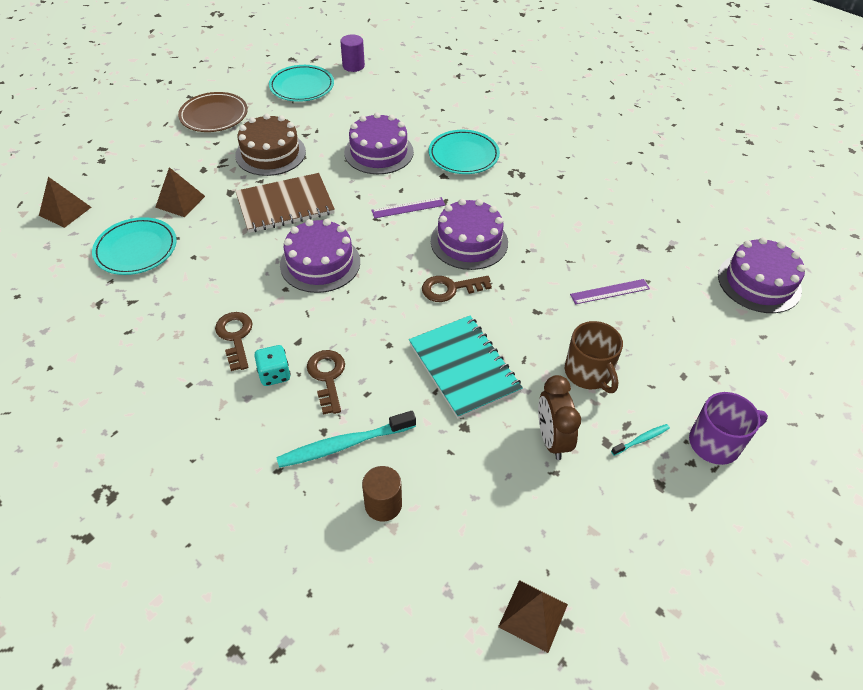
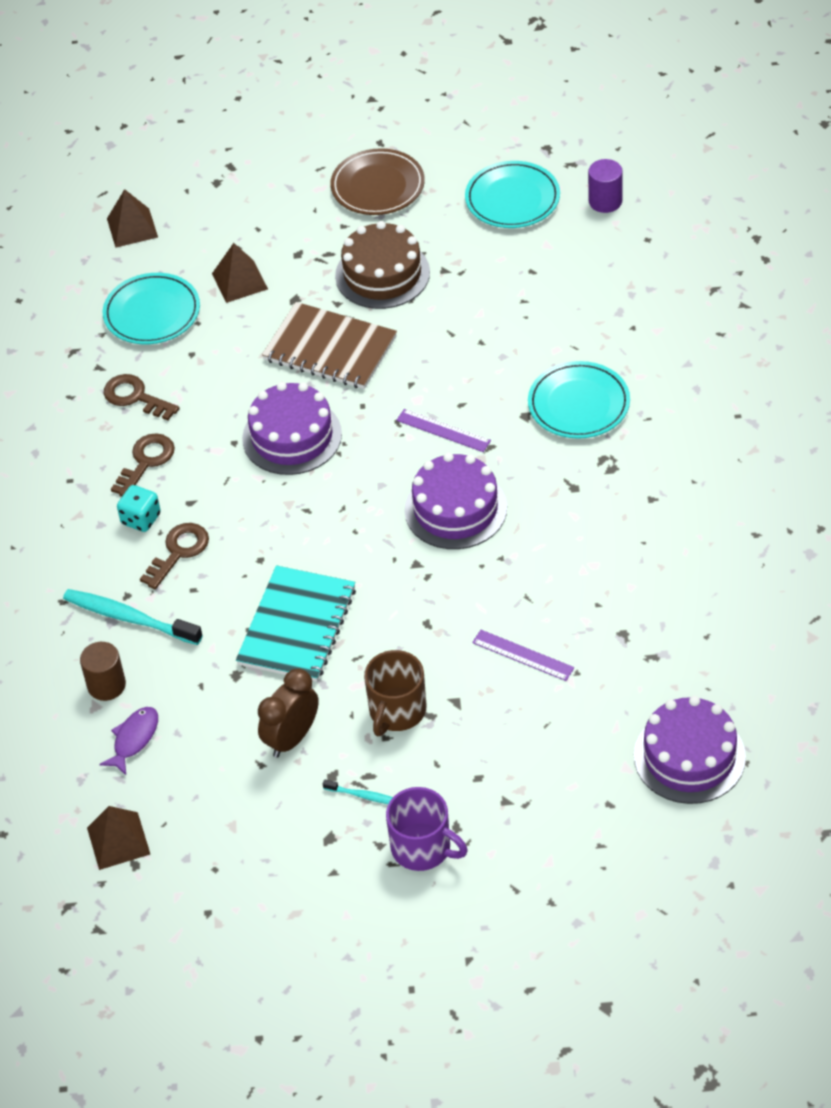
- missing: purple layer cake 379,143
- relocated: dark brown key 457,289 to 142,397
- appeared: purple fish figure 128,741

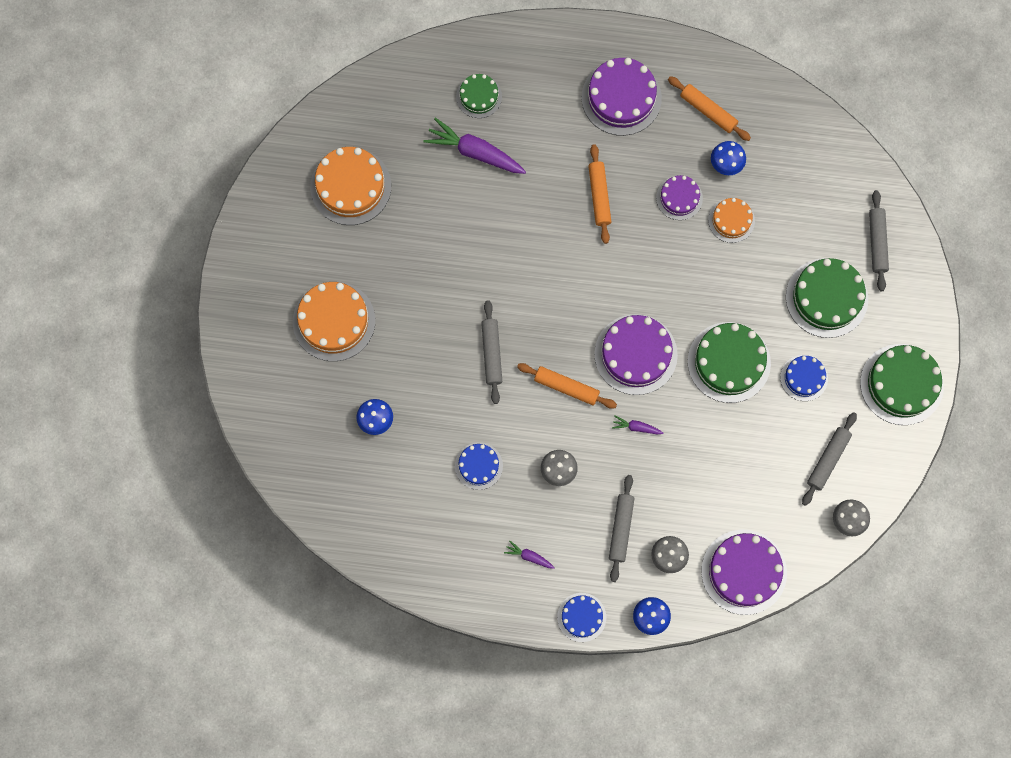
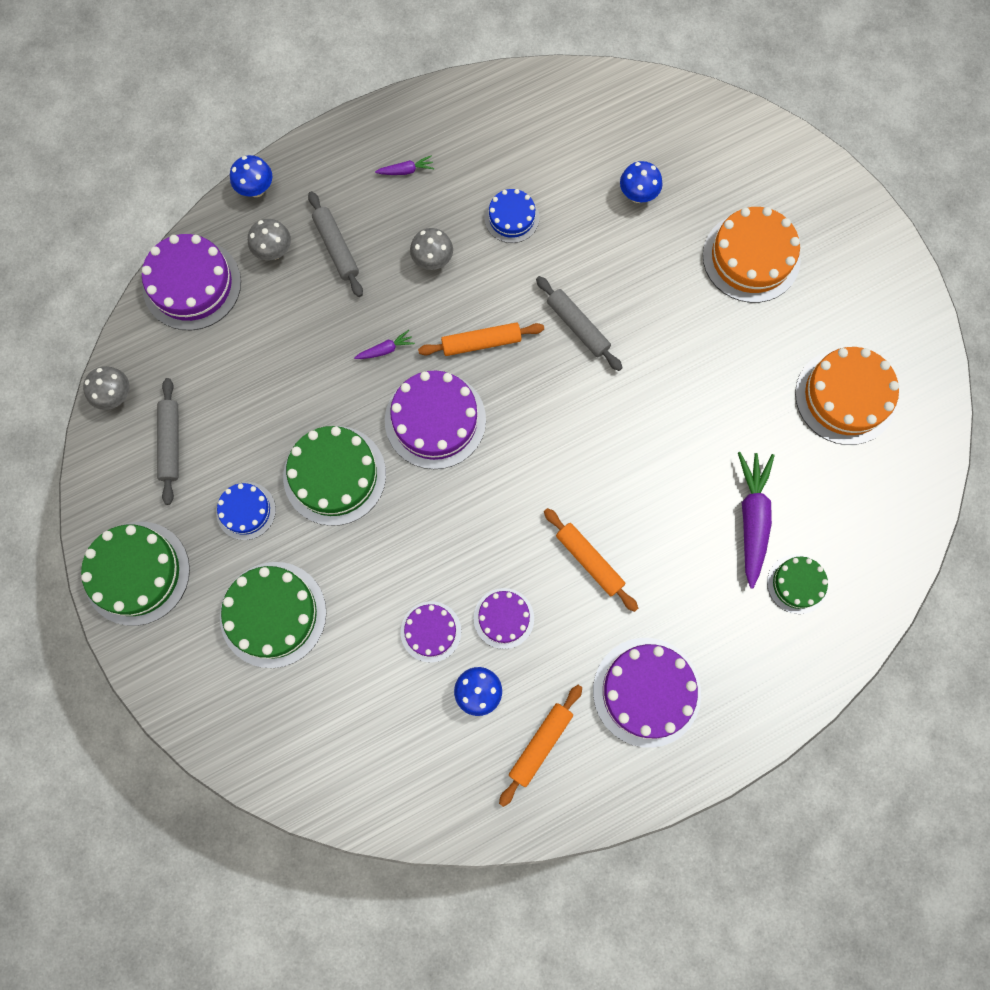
- spun: bright orange pastry roller 709,108 = 540,746 60 degrees counterclockwise
- spun: purple toy carrot 474,146 = 756,520 75 degrees counterclockwise
- missing: gray pastry roller 879,240
- colour: bright orange layer cake 731,220 to purple layer cake 431,632
- missing: cobalt layer cake 581,617

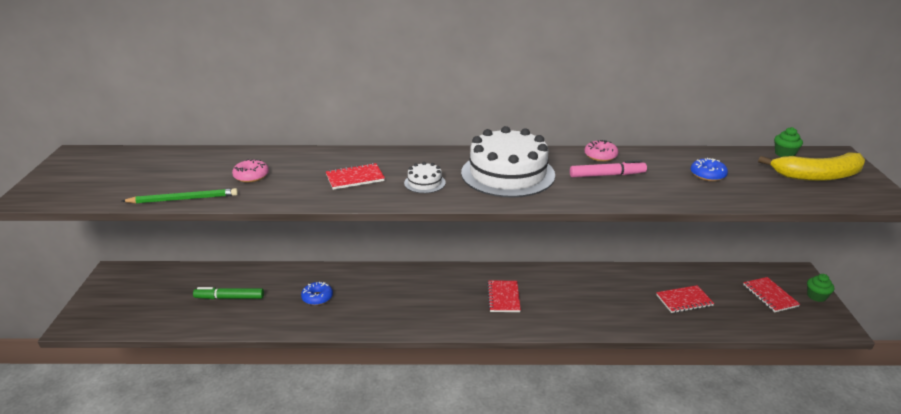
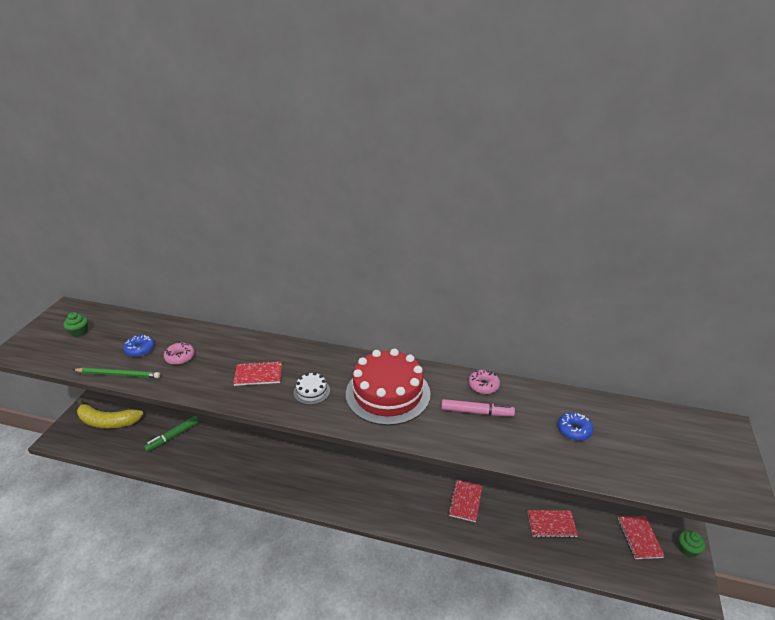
- colour: white layer cake 508,162 to red layer cake 388,387
- relocated: leaf-green fairy cake 788,142 to 75,324
- relocated: bright yellow banana 811,167 to 110,413
- relocated: red notepad 504,296 to 465,501
- relocated: cobalt doughnut 317,293 to 139,346
- spun: leaf-green felt pen 228,293 = 171,434 60 degrees counterclockwise

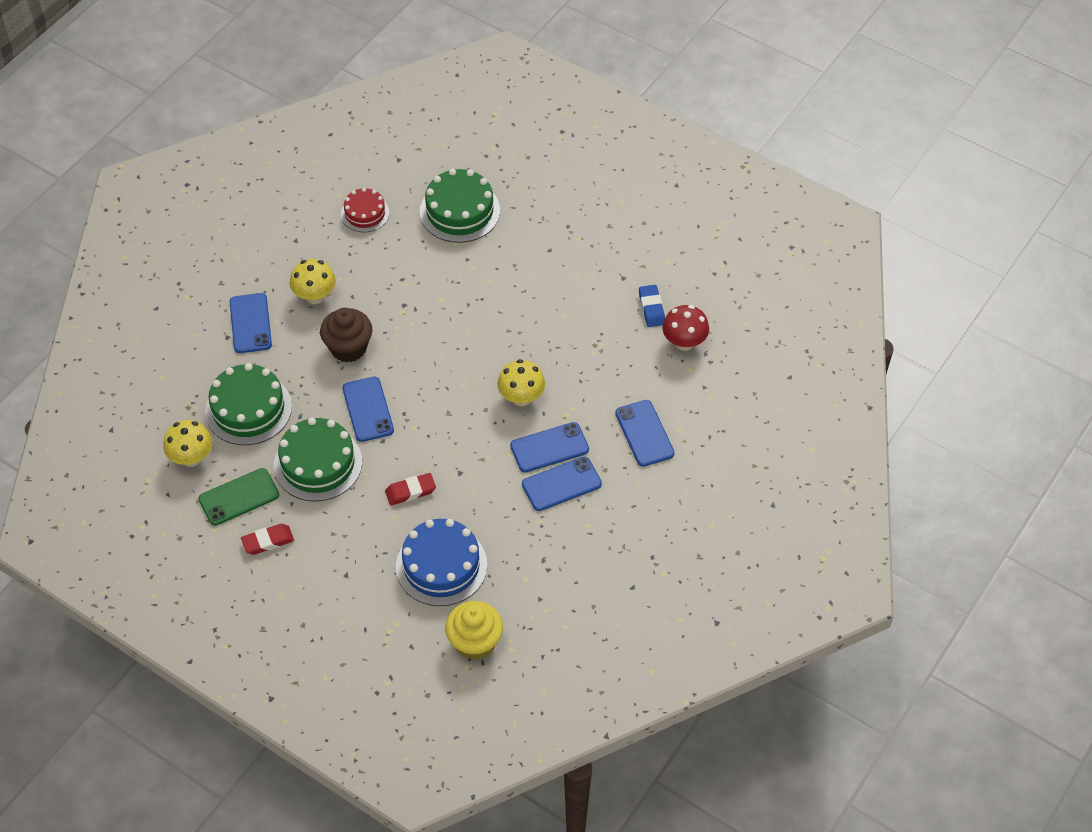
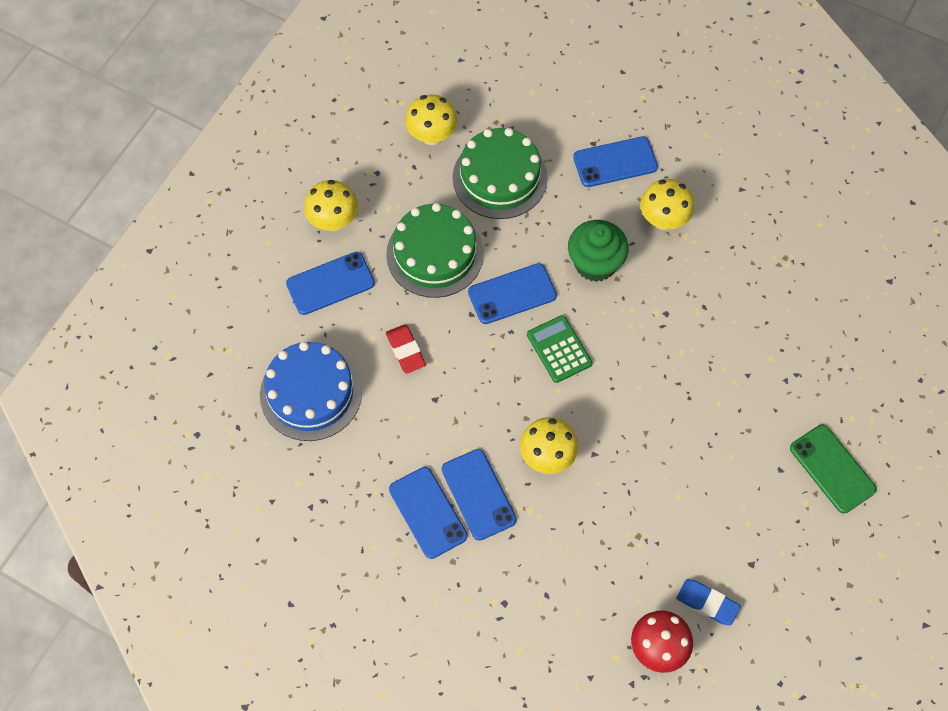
- missing: leaf-green layer cake 460,206
- missing: red layer cake 365,210
- spun: cobalt gum eraser 652,306 = 708,602 45 degrees clockwise
- colour: dark brown fairy cake 346,335 to leaf-green fairy cake 598,251
- relocated: cobalt mobile phone 645,433 to 330,283
- relocated: leaf-green mobile phone 238,497 to 833,469
- exchanged: red gum eraser 267,539 to bright yellow fungus 331,205
- missing: bright yellow fairy cake 474,630
- appeared: leaf-green adding machine 559,349

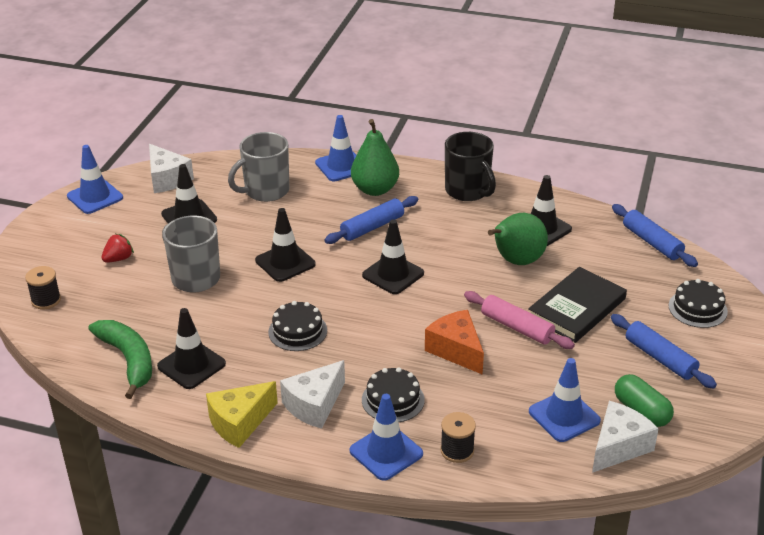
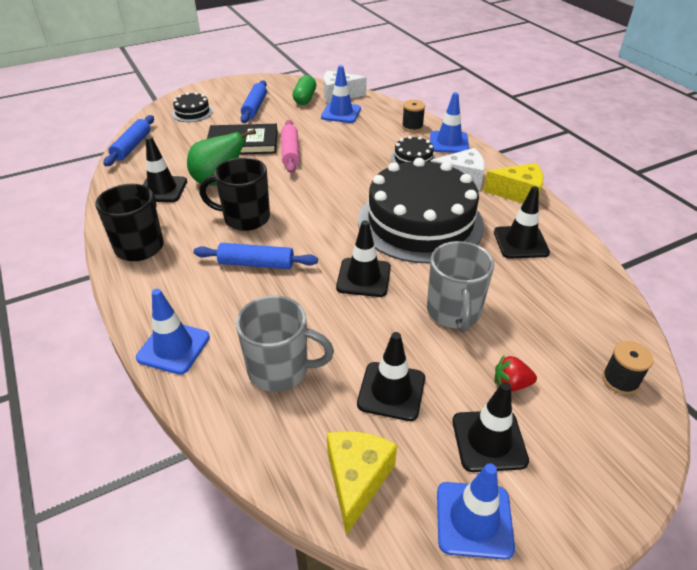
- missing: leaf-green pear 375,157
- colour: white cheese wedge 171,168 to bright yellow cheese wedge 362,483
- relocated: jet-black traffic cone 393,257 to 490,427
- size: jet-black layer cake 297,326 = 421,210 x2.39
- missing: bright orange cheese wedge 454,342
- missing: leaf-green banana 120,359
- appeared: jet-black coffee mug 234,194

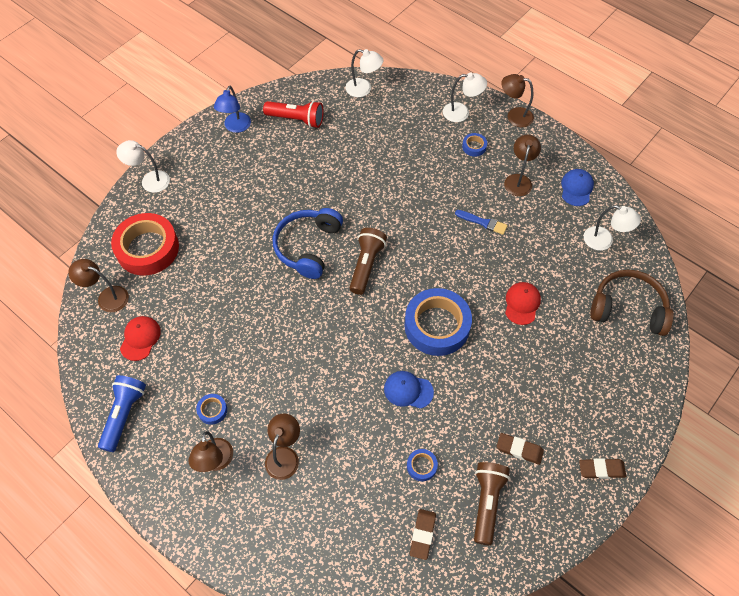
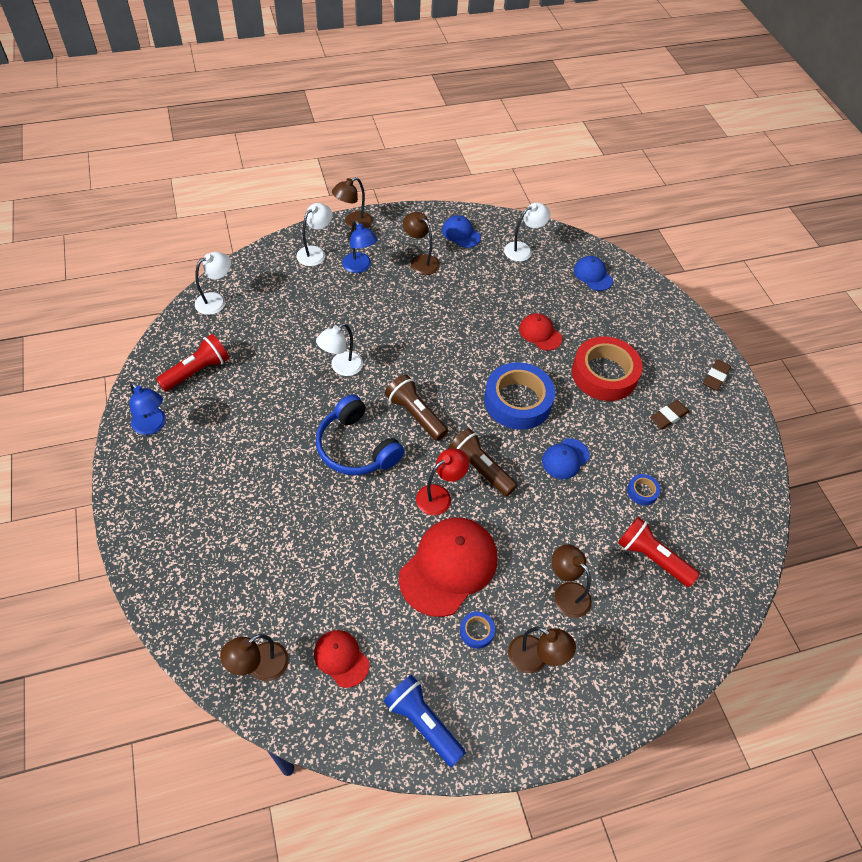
- exchanged: cobalt tape 474,145 to cobalt lamp 359,246
- relocated: white lamp 143,166 to 339,349
- missing: cobalt paintbrush 481,222
- relocated: red tape 145,244 to 607,368
- exchanged: dark brown over-ear headphones 632,303 to cobalt cap 593,273
- relocated: dark brown torch 492,504 to 483,462
- missing: dark brown gum eraser 423,534
- appeared: red lamp 442,481
- appeared: red cap 448,567
- appeared: red torch 658,552

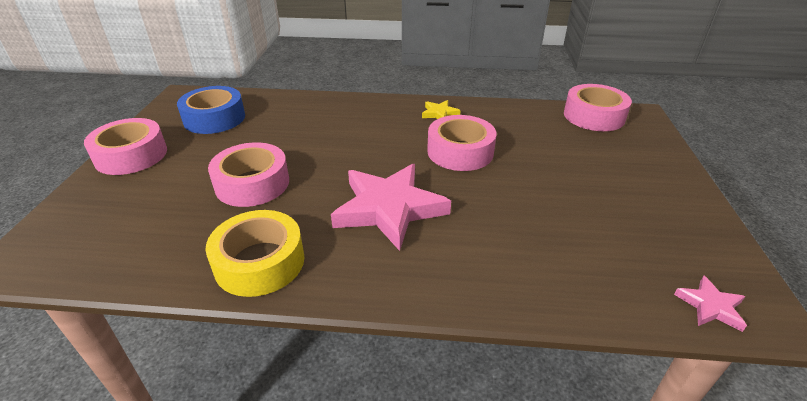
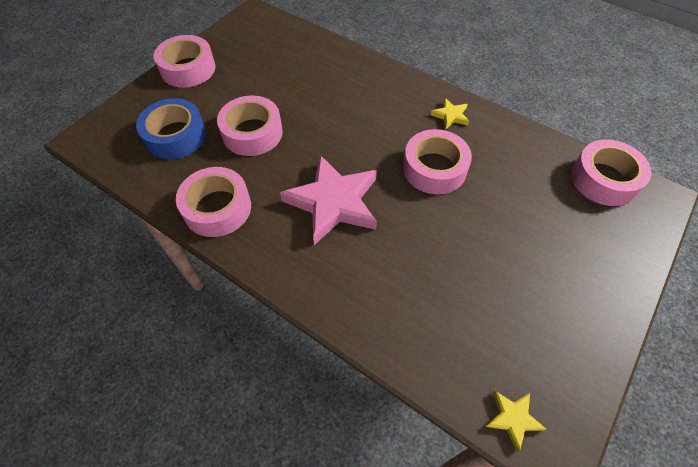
- relocated: cobalt tape 211,110 to 171,128
- colour: bright yellow tape 255,253 to rose-pink tape 213,202
- colour: rose-pink star shape 710,304 to bright yellow star shape 515,421

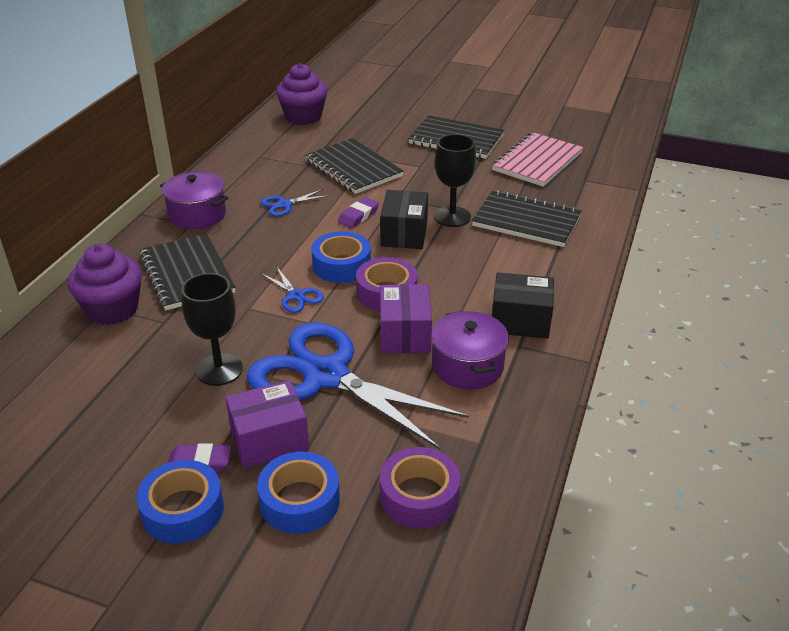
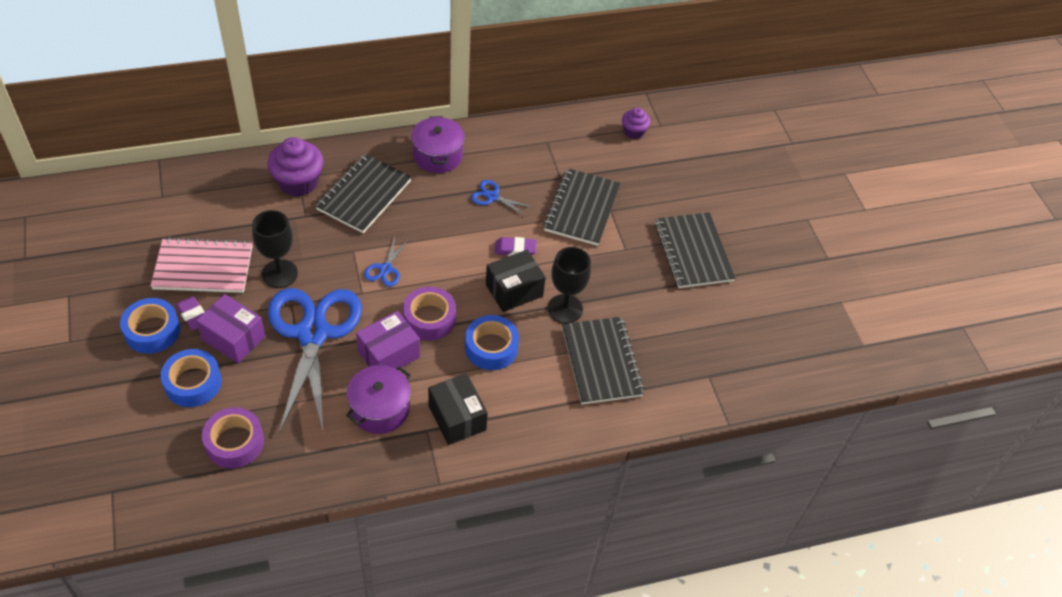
- size: purple fairy cake 302,94 = 636,123 x0.56
- relocated: rose-pink notepad 537,159 to 201,265
- relocated: cobalt tape 341,257 to 492,342

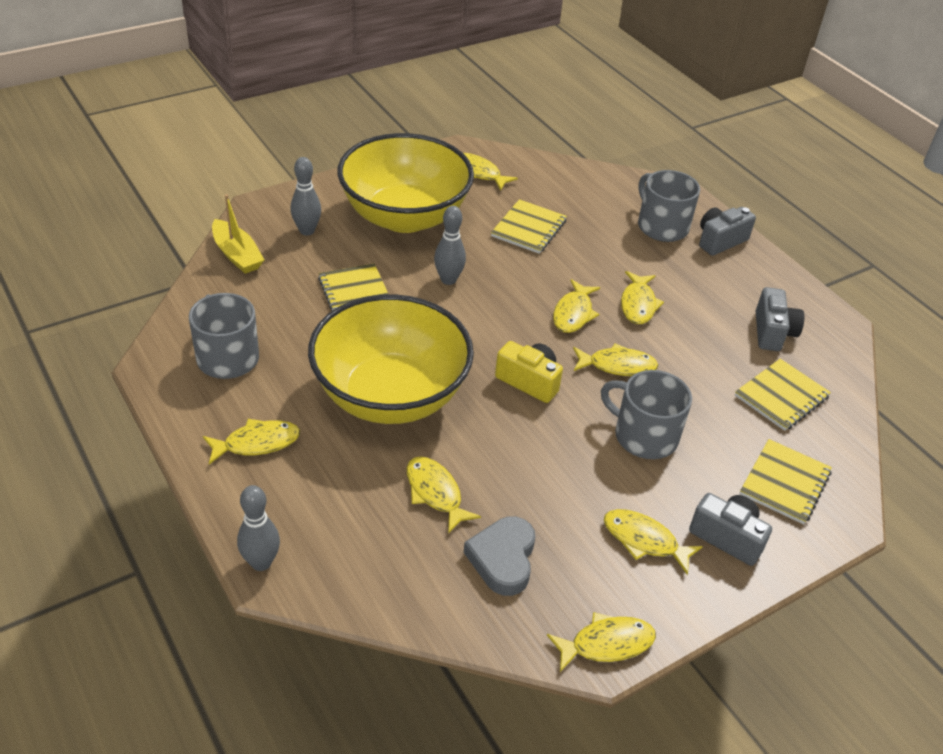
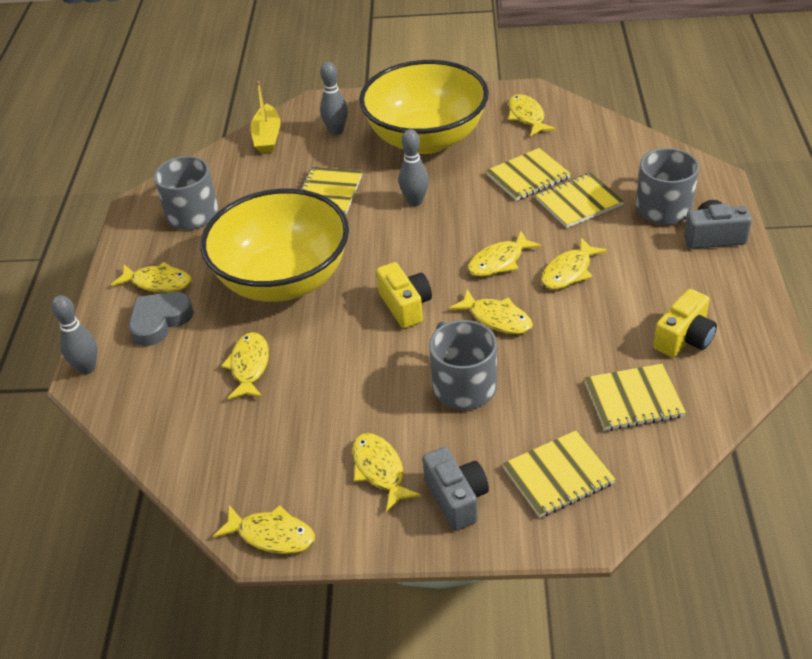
- colour: gray camera 780,319 to bright yellow camera 685,323
- relocated: gray heart shape 499,556 to 161,319
- appeared: bright yellow notepad 580,200

